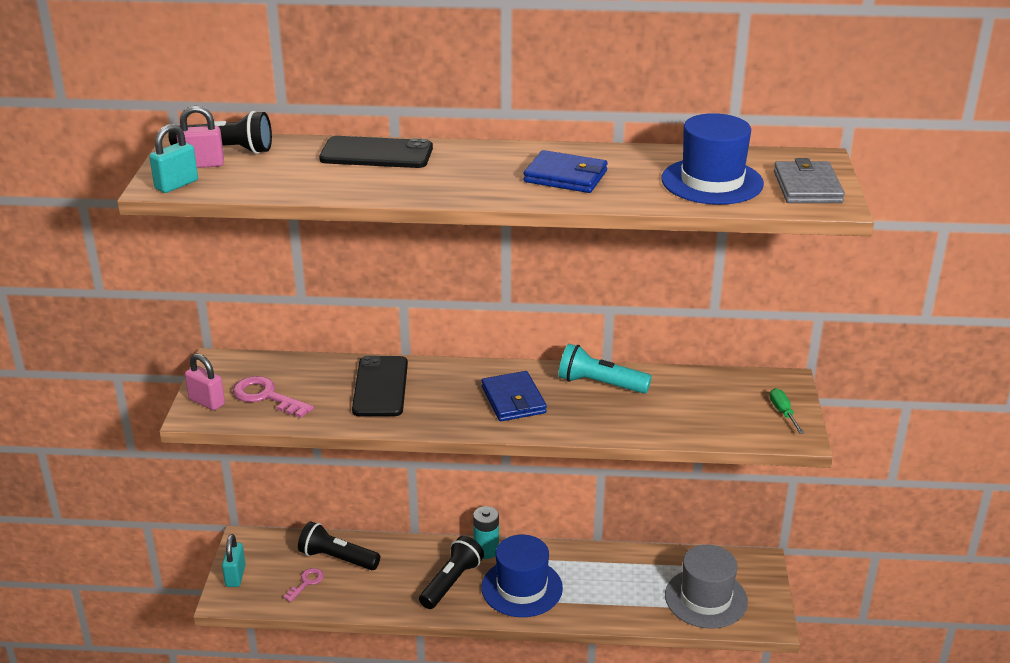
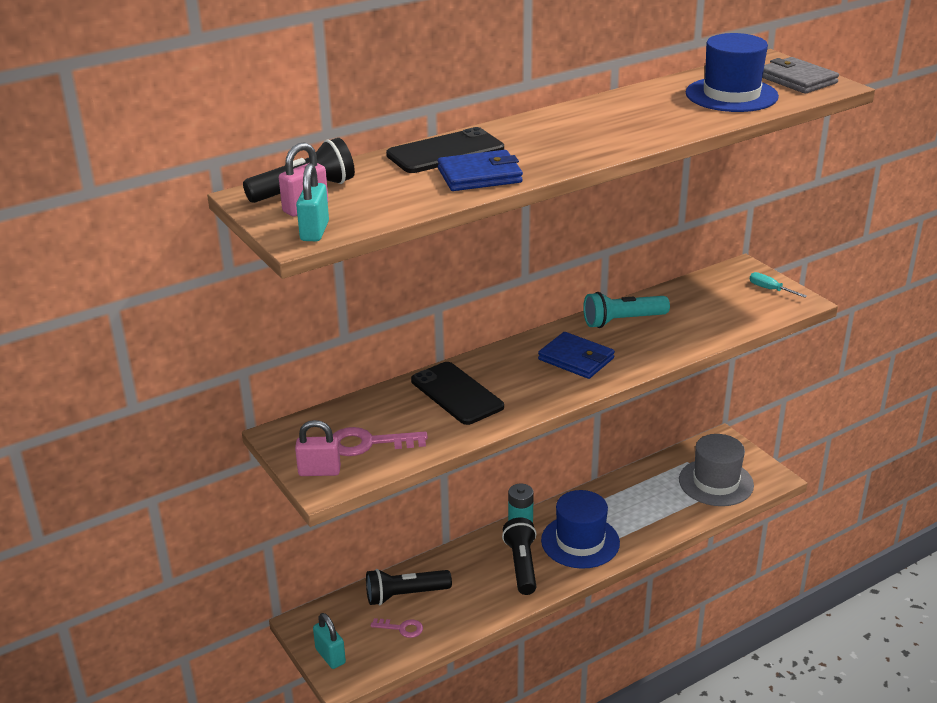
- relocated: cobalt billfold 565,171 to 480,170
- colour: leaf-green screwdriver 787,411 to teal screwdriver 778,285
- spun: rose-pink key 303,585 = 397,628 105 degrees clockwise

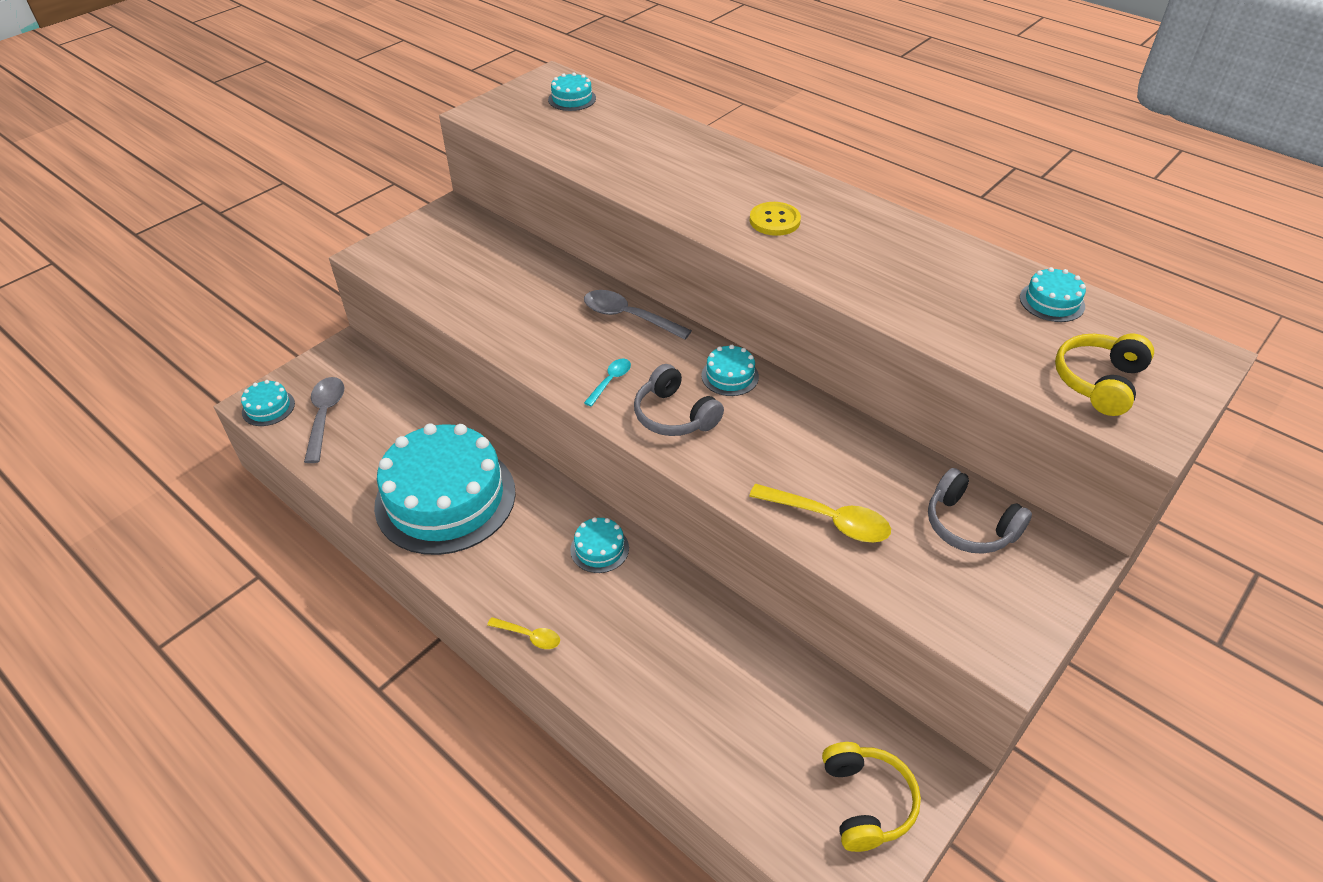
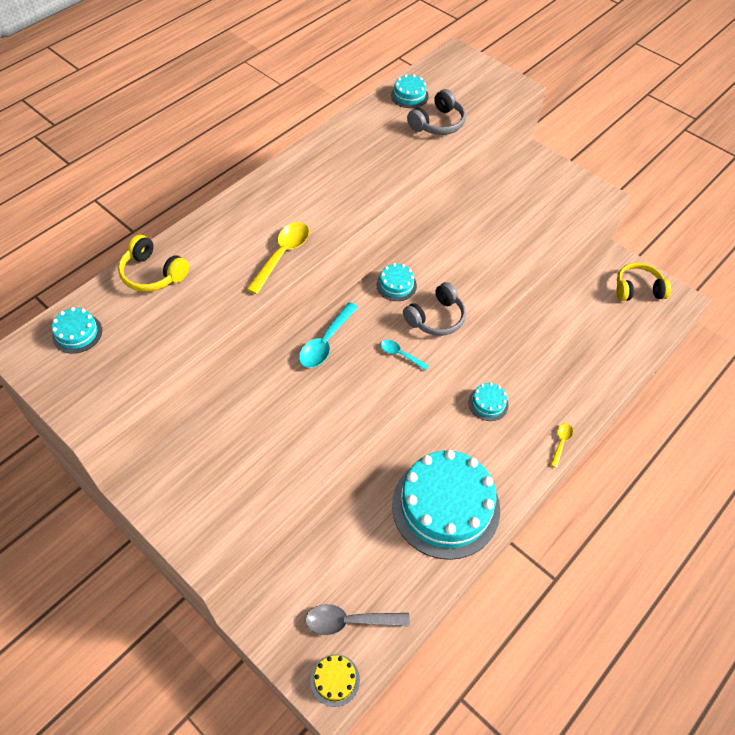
- missing: bright yellow sewing button 775,219
- colour: gray teaspoon 638,314 to teal teaspoon 328,335
- relocated: bright yellow over-ear headphones 1104,375 to 153,263
- colour: teal layer cake 268,403 to bright yellow layer cake 335,680
- relocated: gray over-ear headphones 980,511 to 436,112
- relocated: bright yellow teaspoon 820,513 to 278,258

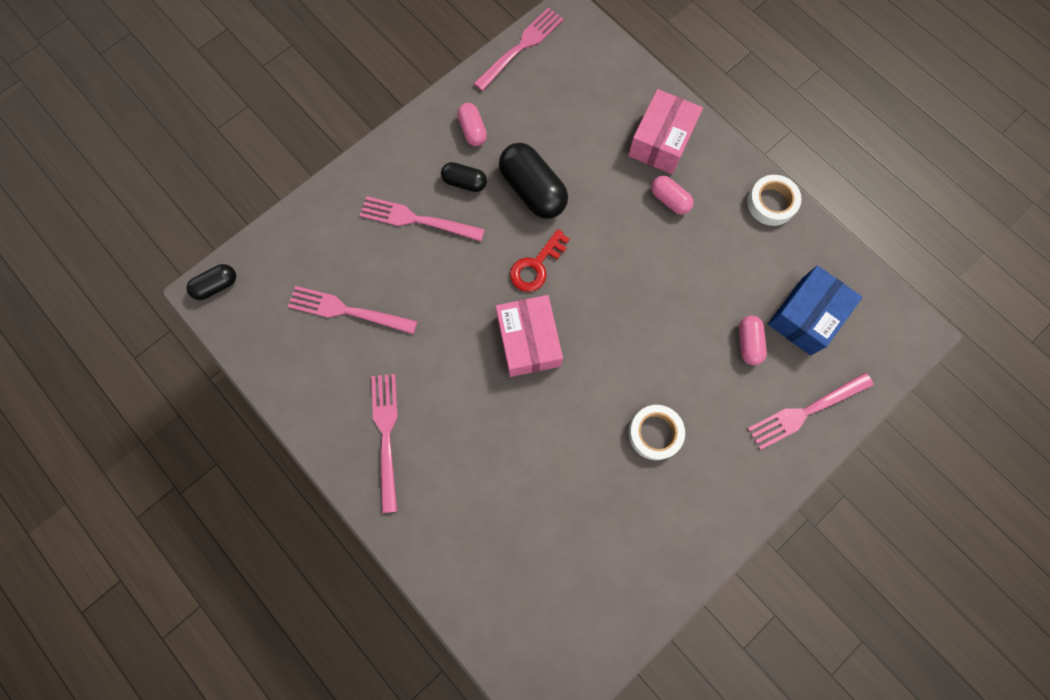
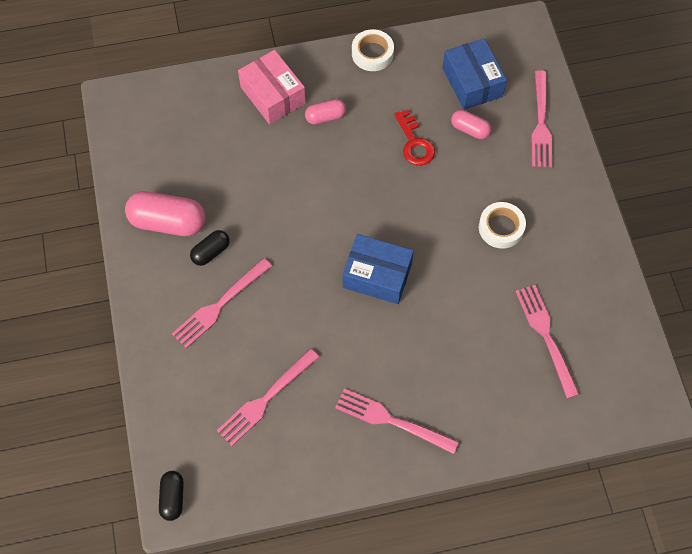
- relocated: rose-pink fork 518,49 to 547,341
- size: rose-pink pill shape 472,124 = 165,213 x1.82
- missing: jet-black pill shape 533,181
- relocated: red key 540,260 to 414,138
- colour: rose-pink box 529,336 to cobalt box 378,269

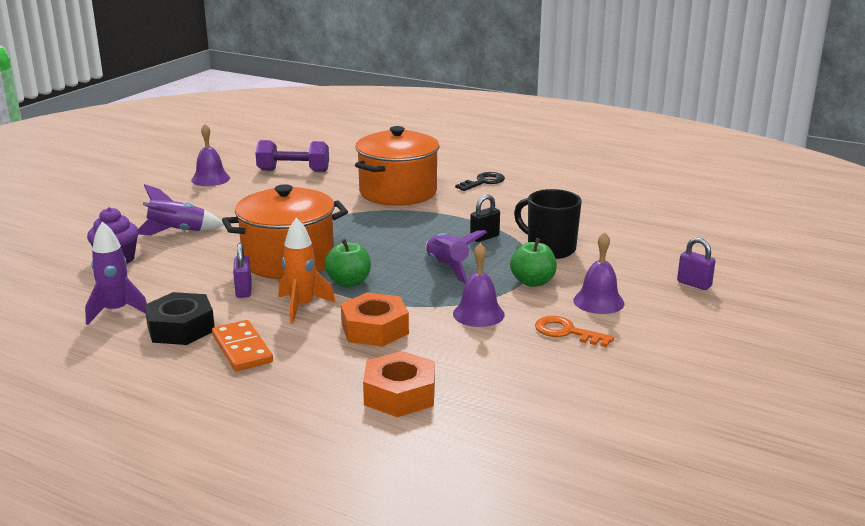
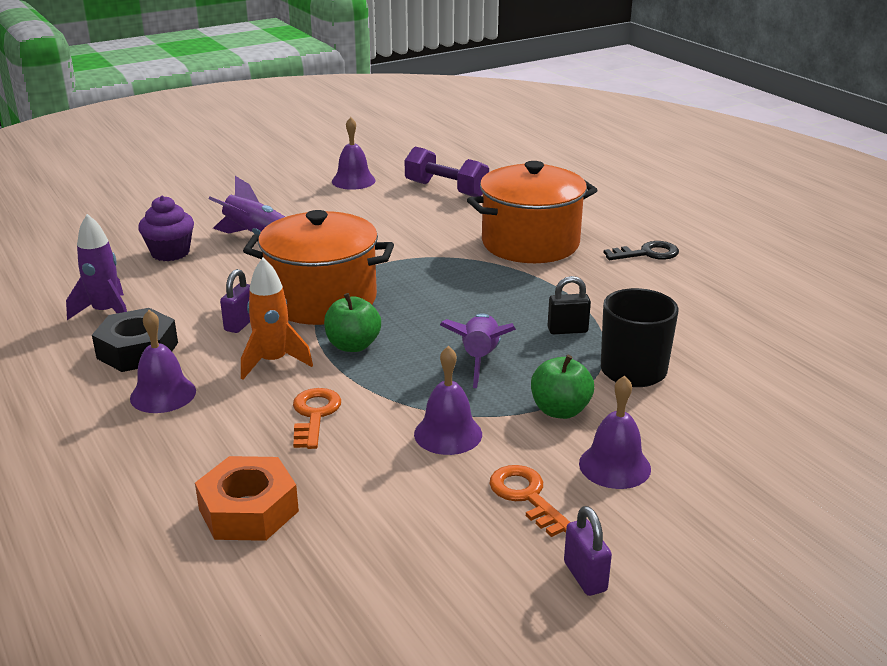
- relocated: purple padlock 696,263 to 588,551
- exchanged: bright orange hexagon nut 375,319 to bright orange key 317,418
- exchanged: bright orange domino tile 242,345 to purple school bell 163,361

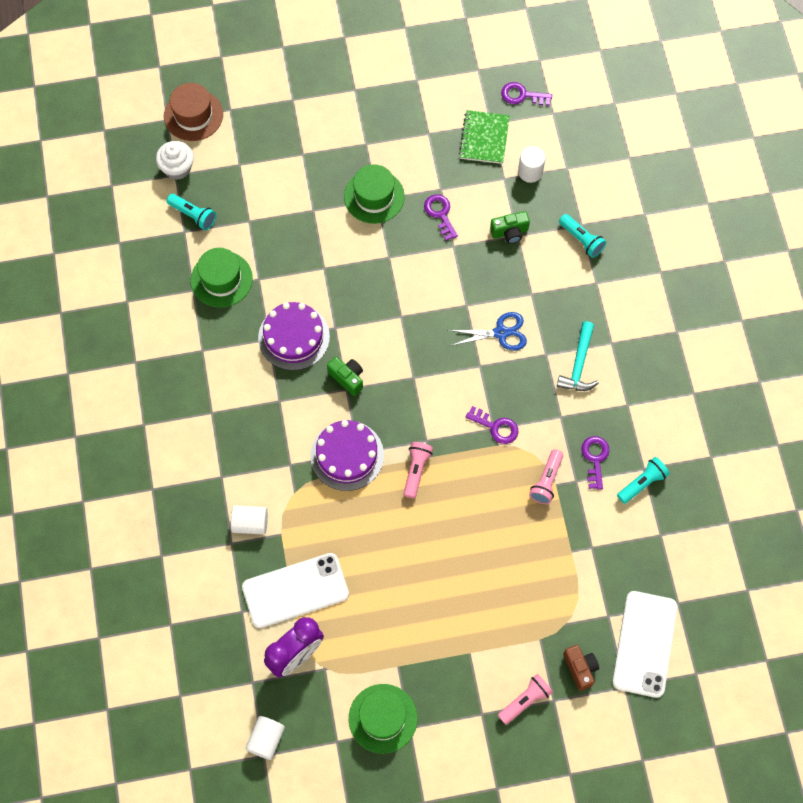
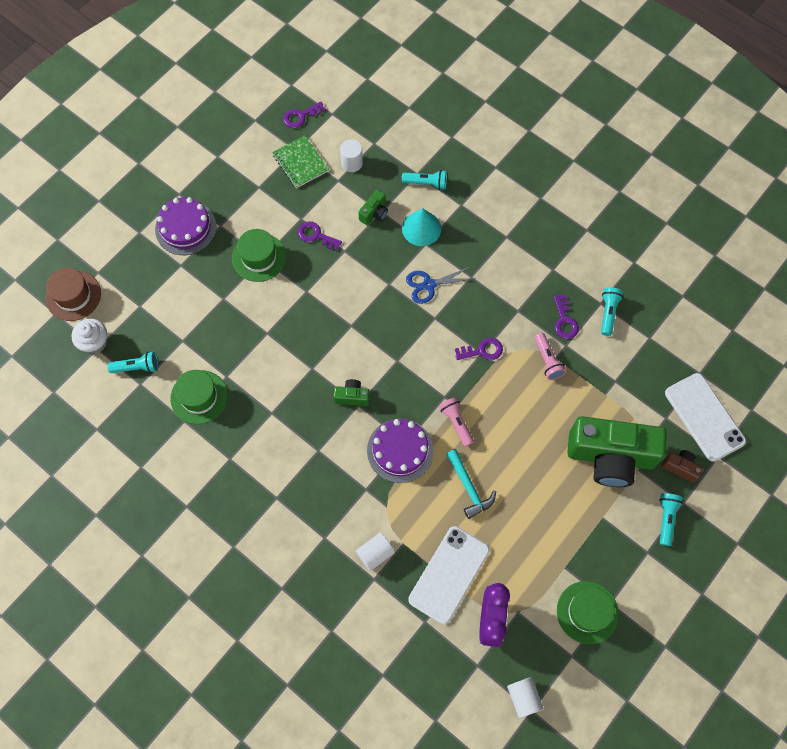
- relocated: purple layer cake 294,336 to 185,226
- spun: cobalt pair of scissors 487,331 = 441,285 150 degrees counterclockwise
- relocated: teal hammer 578,356 to 471,484
- spun: purple key 595,463 = 566,317 150 degrees counterclockwise
- colour: rose-pink torch 525,699 to teal torch 671,519
- appeared: teal cone 421,227
- appeared: leaf-green camera 617,451

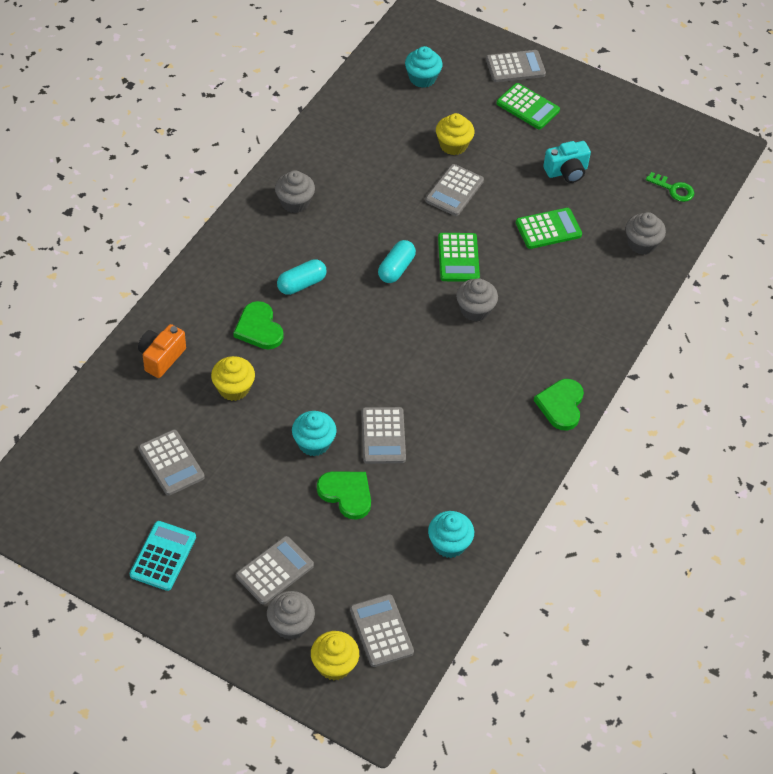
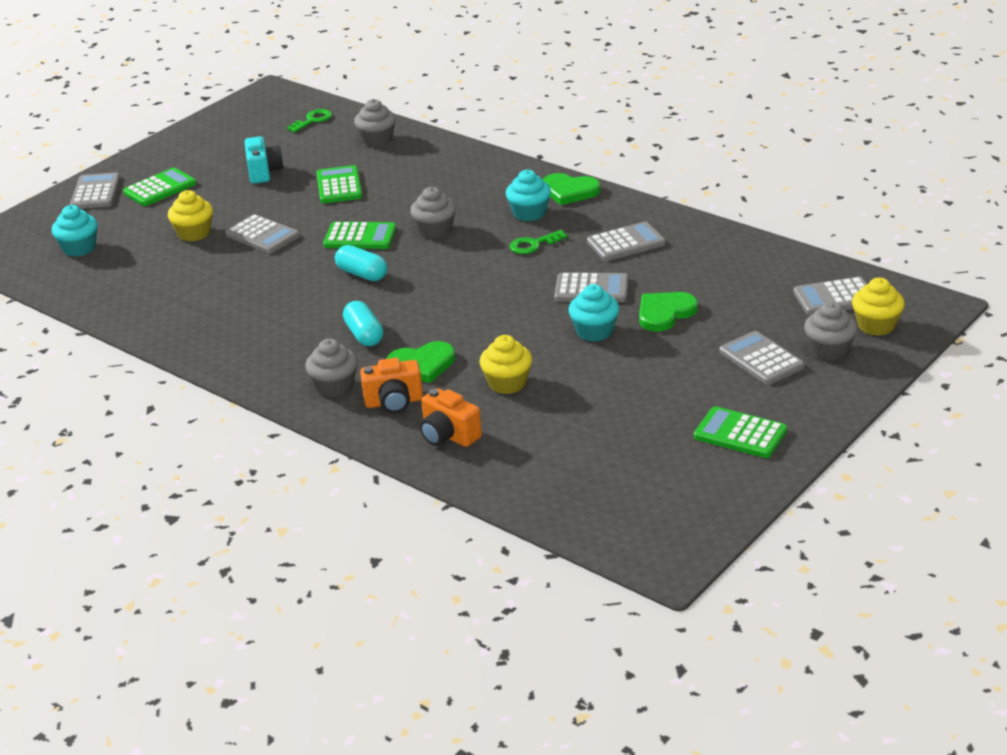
- relocated: gray fairy cake 295,191 to 331,368
- relocated: gray adding machine 171,463 to 626,241
- relocated: teal fairy cake 451,534 to 528,195
- colour: teal adding machine 163,556 to leaf-green adding machine 740,432
- appeared: leaf-green key 538,242
- appeared: bright orange camera 391,385

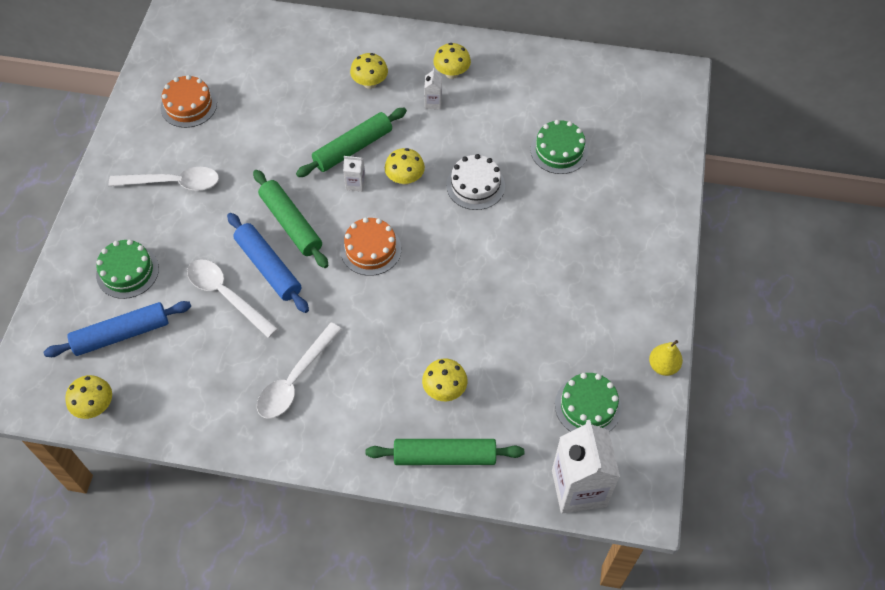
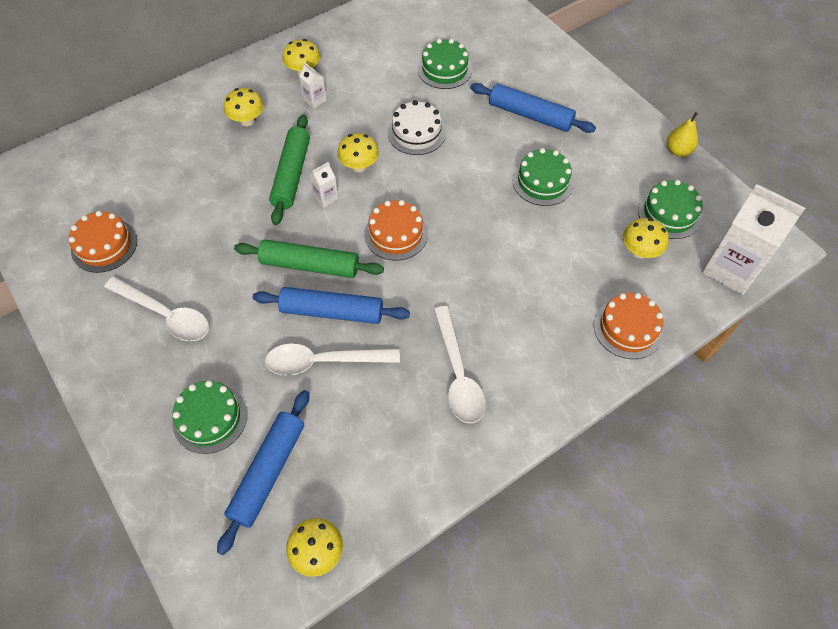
- spun: white teaspoon 164,179 = 156,308 75 degrees clockwise
- relocated: bright yellow fungus 444,380 to 646,238
- exchanged: leaf-green pastry roller 445,452 to bright orange layer cake 629,326
- appeared: cobalt pastry roller 533,108
- appeared: leaf-green layer cake 543,177

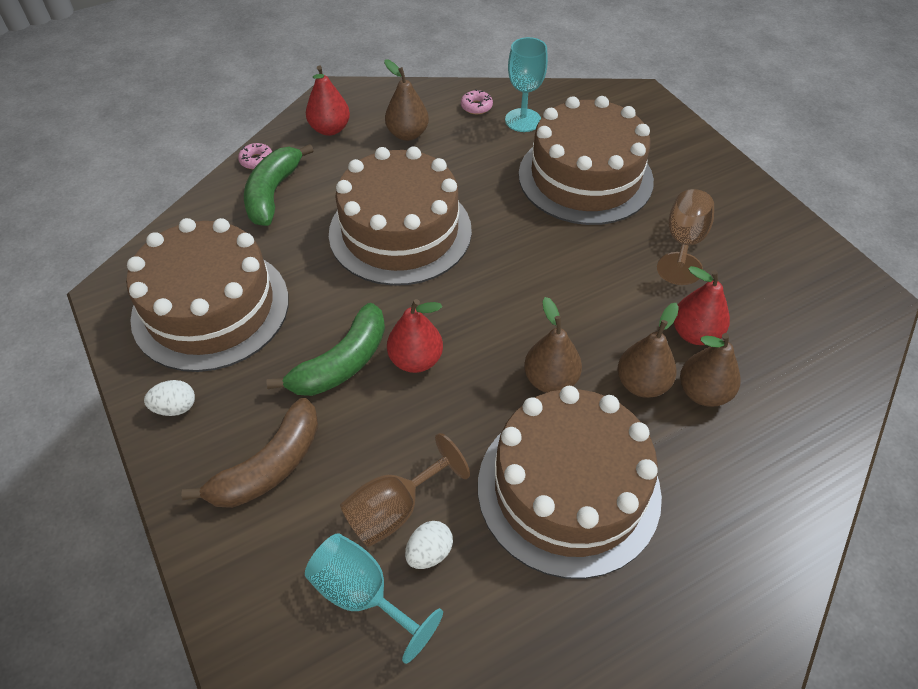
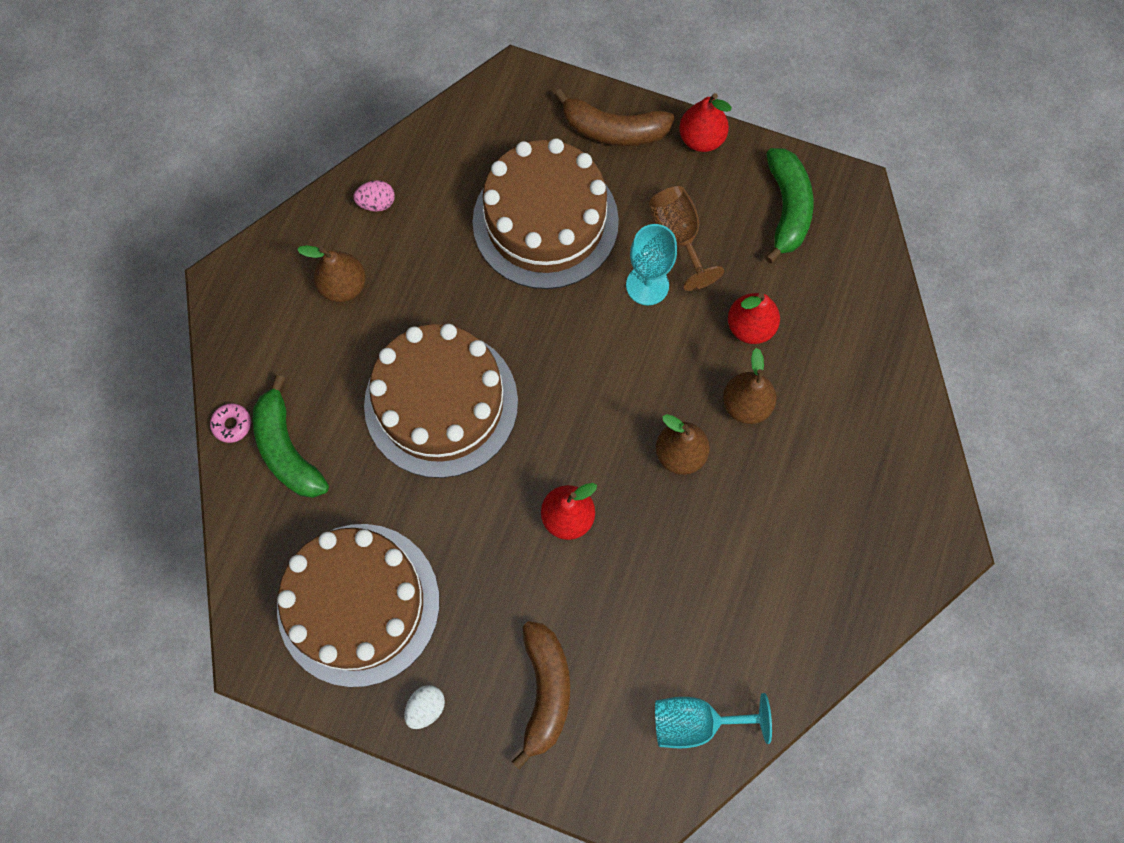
- relocated: teal wine glass 526,84 to 651,264
- relocated: red pear 328,100 to 705,122
- exchanged: rose-pink doughnut 477,101 to rose-pink egg 374,196
- relocated: leaf-green banana 326,349 to 789,205
- missing: dark brown pear 710,370
- missing: dark brown layer cake 570,482
- missing: dark brown wine glass 405,490
- missing: white egg 429,545
- appeared: dark brown banana 614,117

